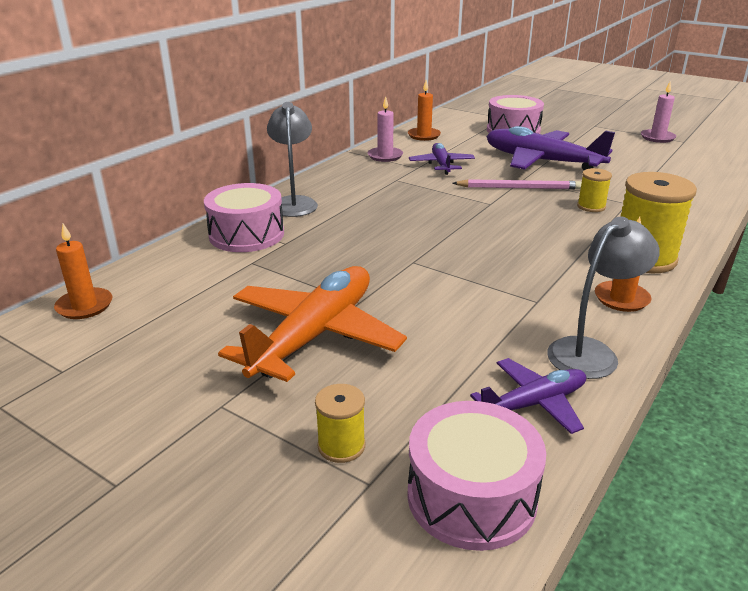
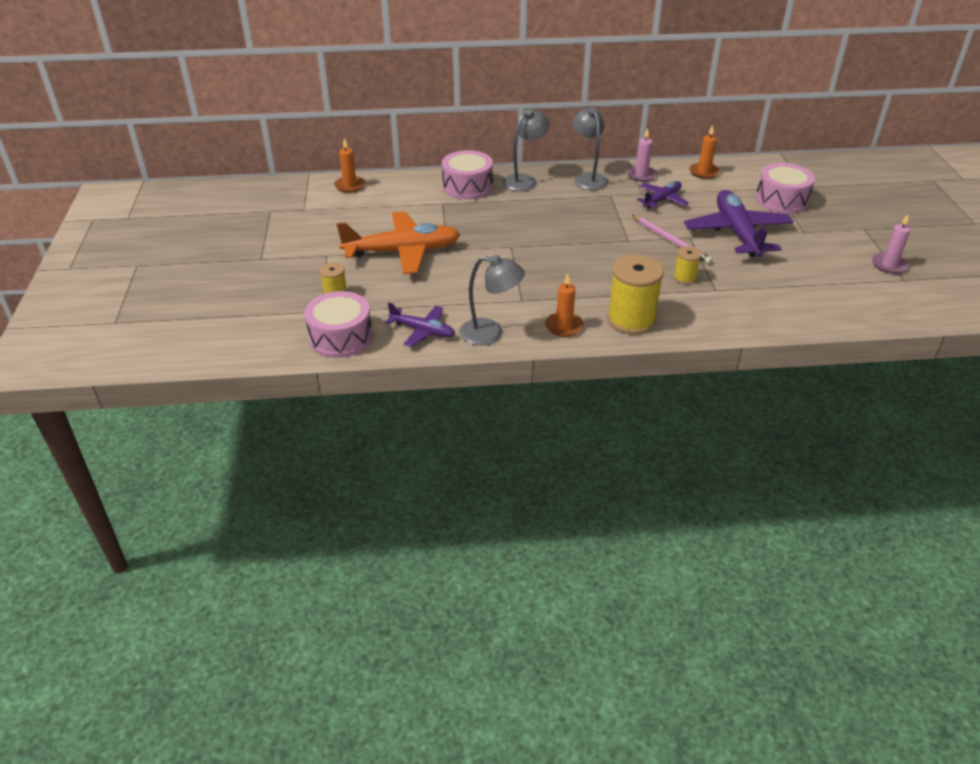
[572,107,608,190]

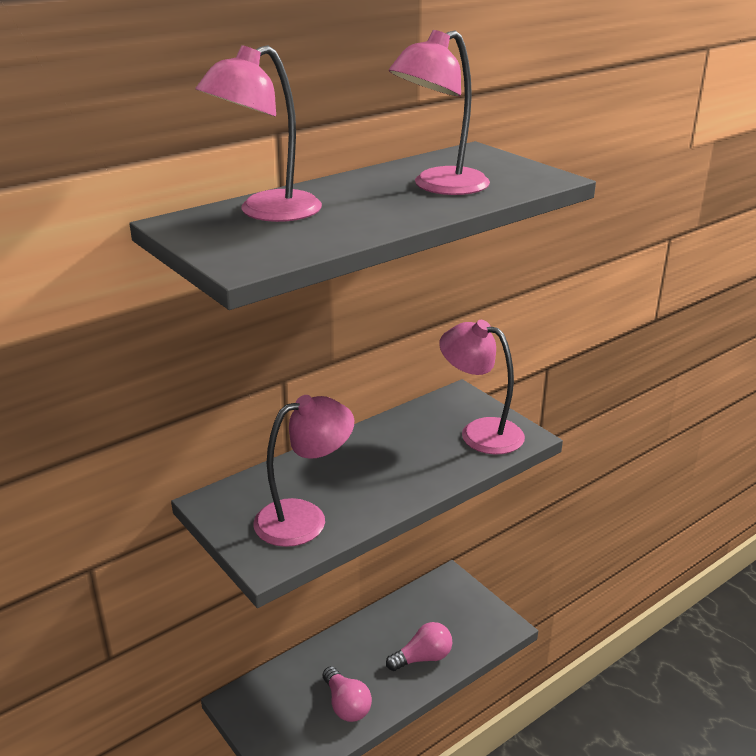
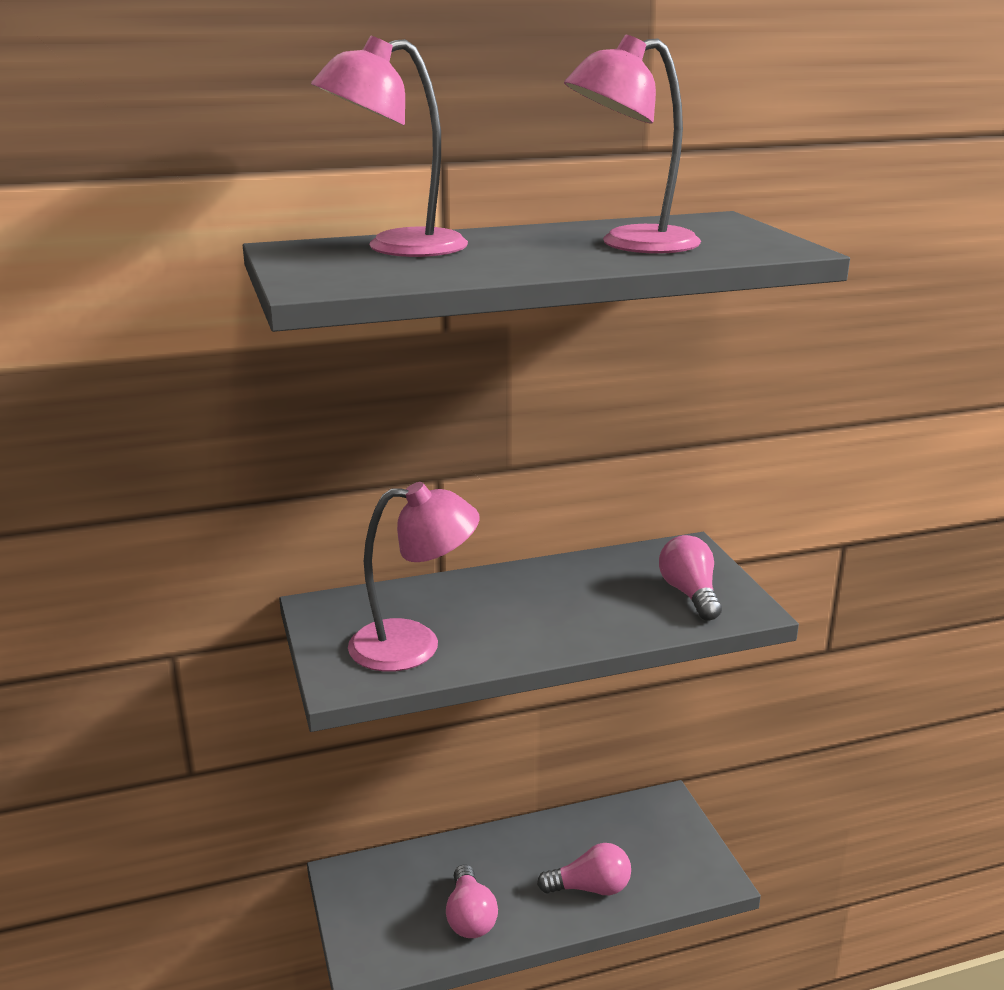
[659,535,722,621]

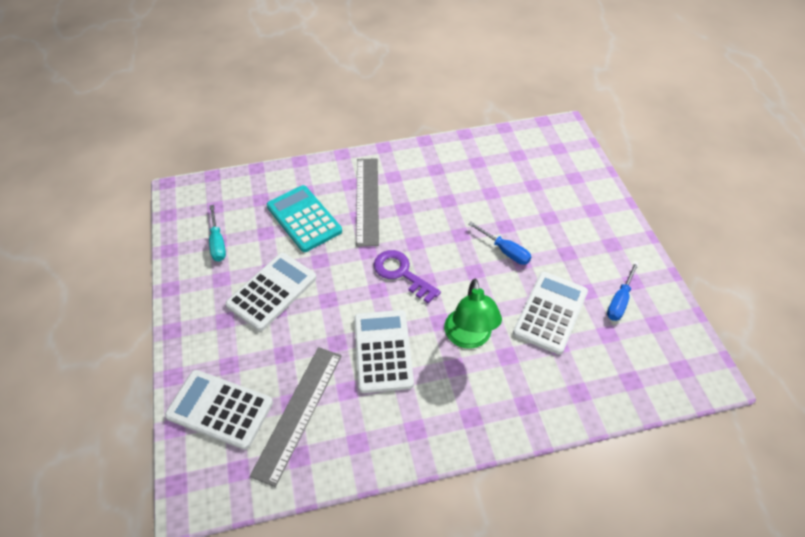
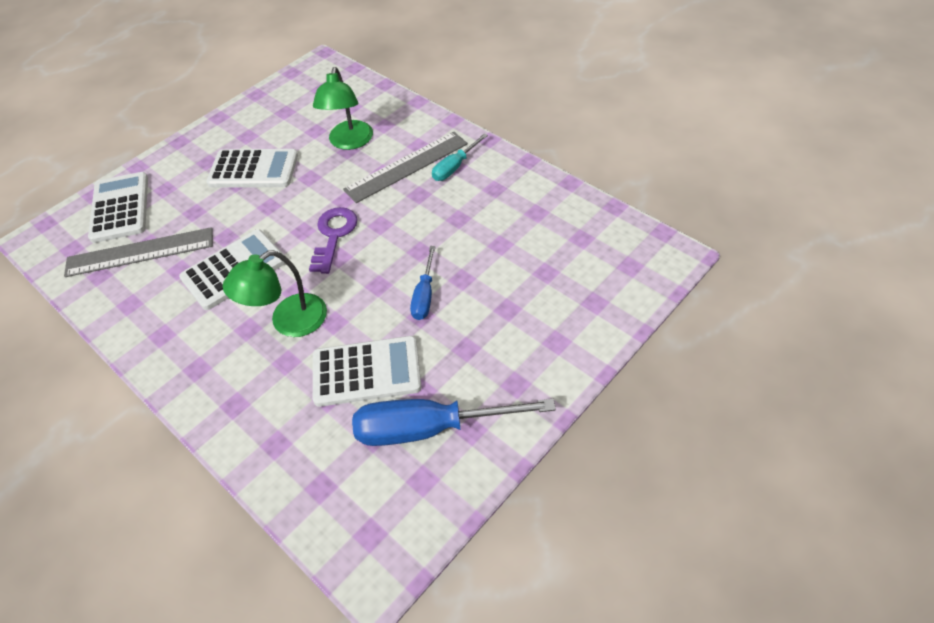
[313,67,373,150]
[432,133,488,181]
[352,399,556,446]

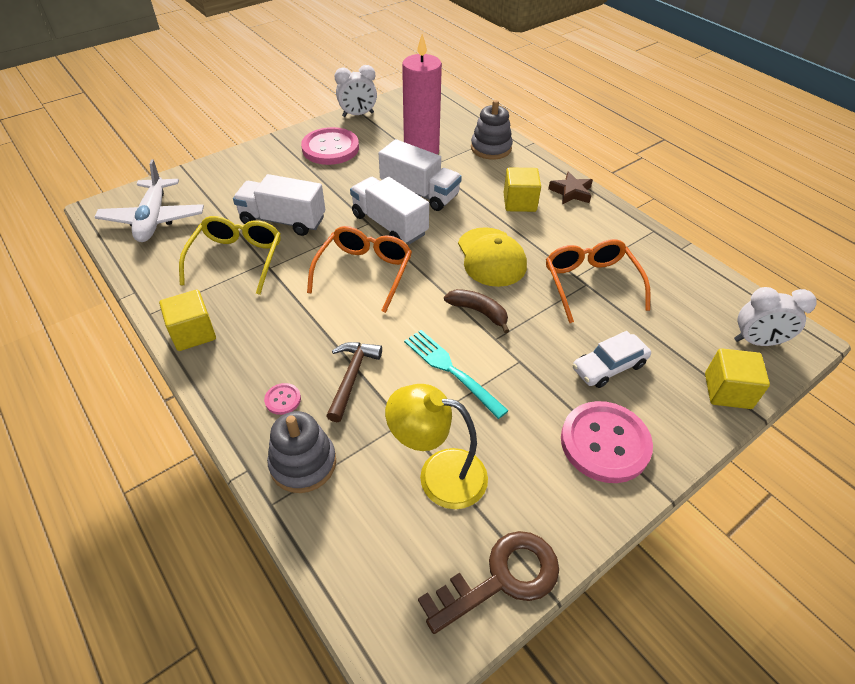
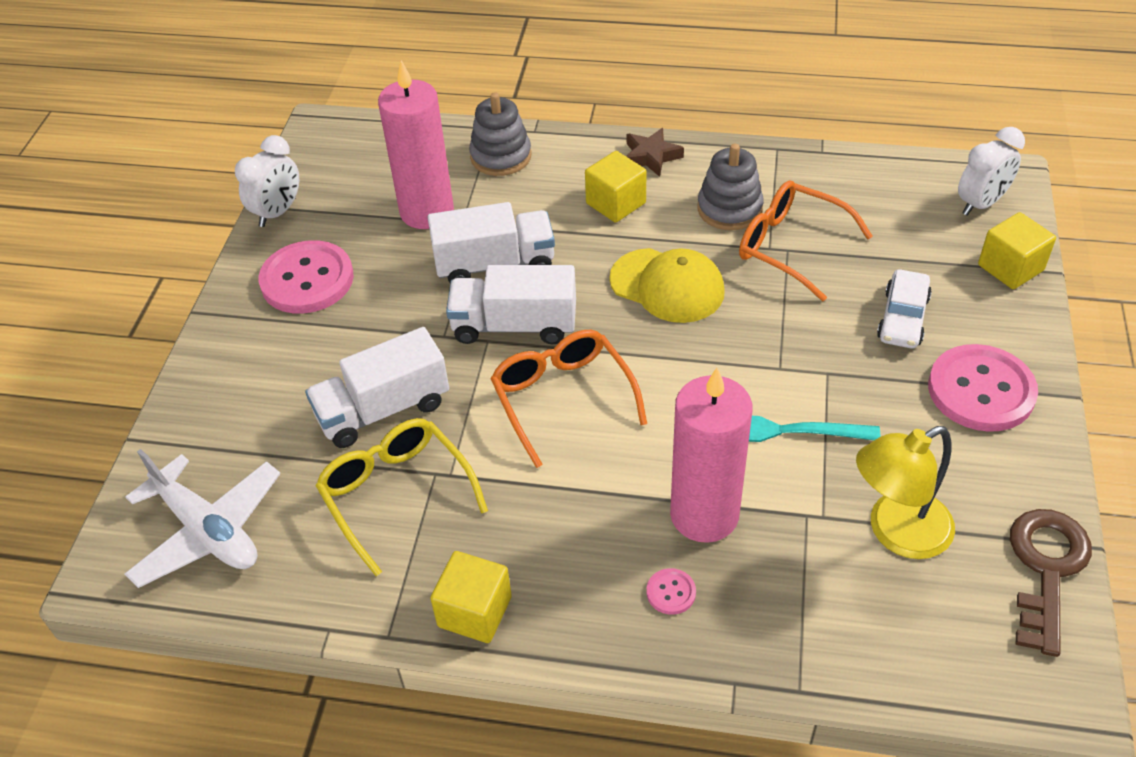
[444,289,509,333] (first image)
[670,368,752,543]
[697,144,764,230]

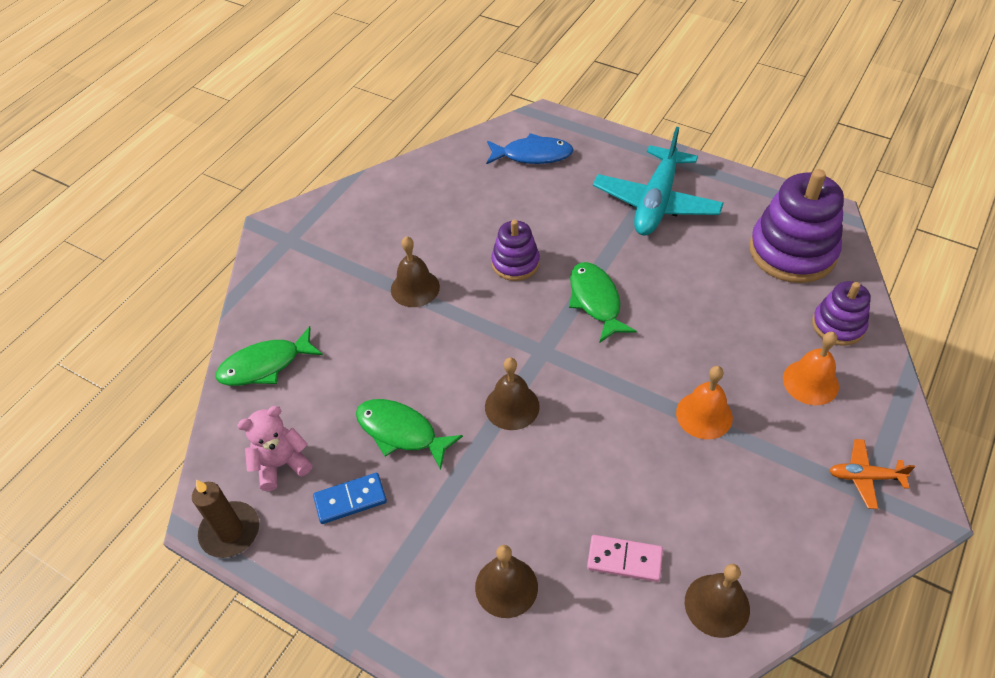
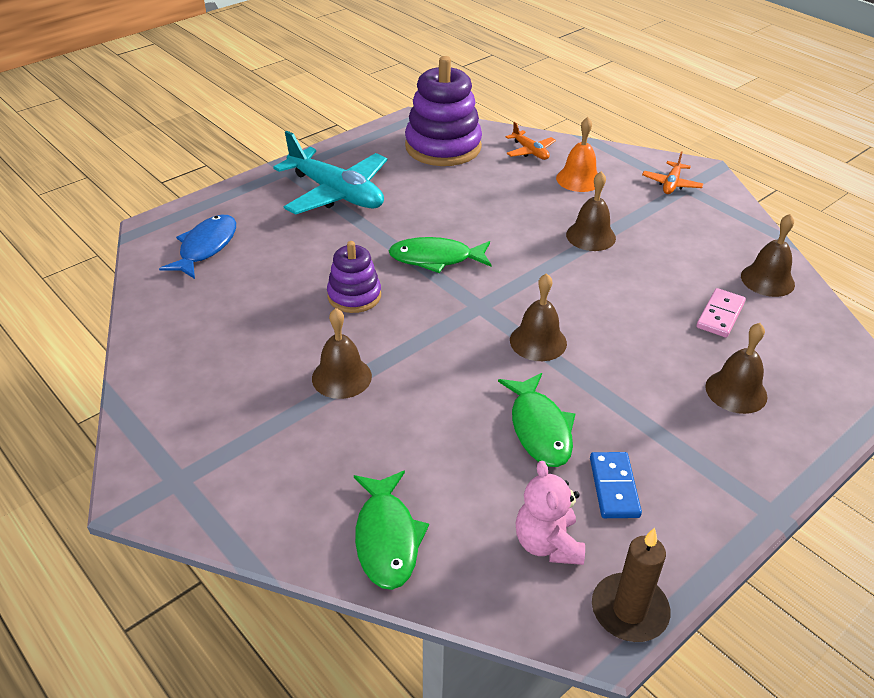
[506,122,556,160]
[566,171,616,251]
[498,373,575,467]

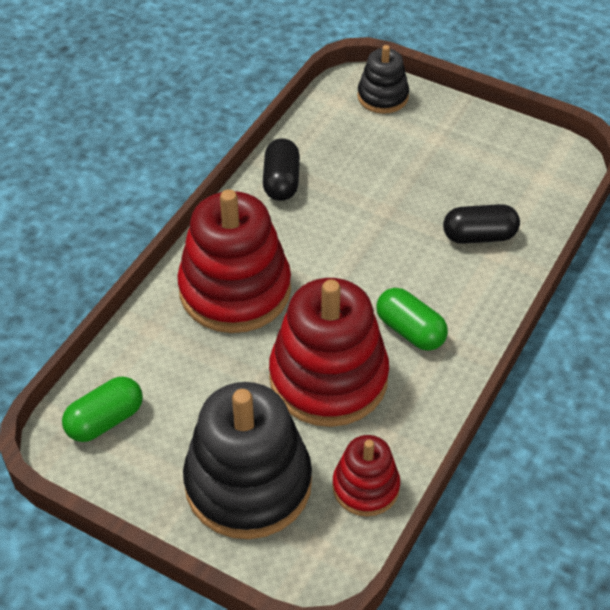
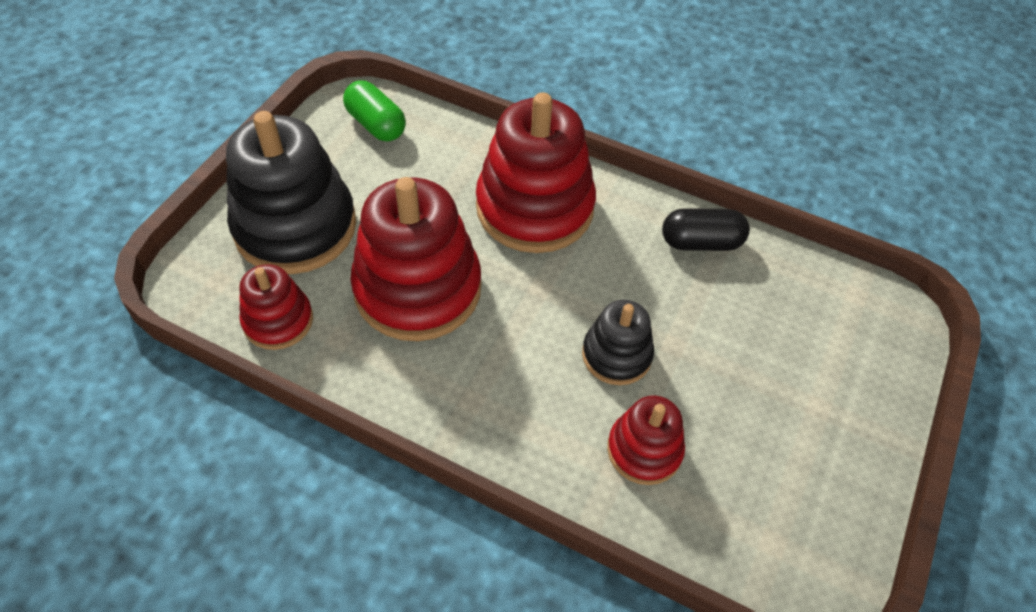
[582,300,654,385]
[607,396,685,485]
[376,288,448,351] (first image)

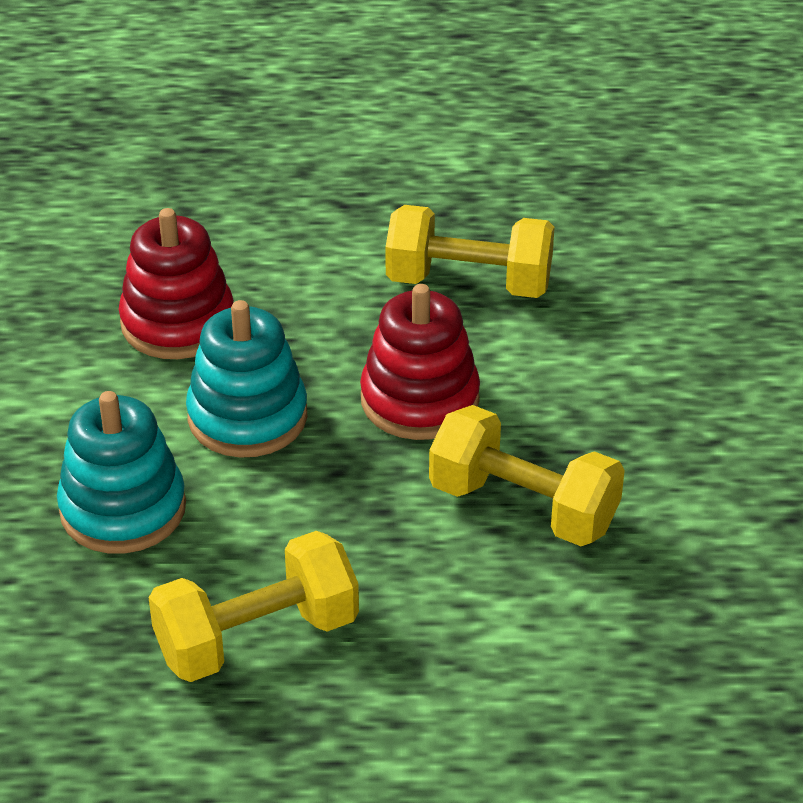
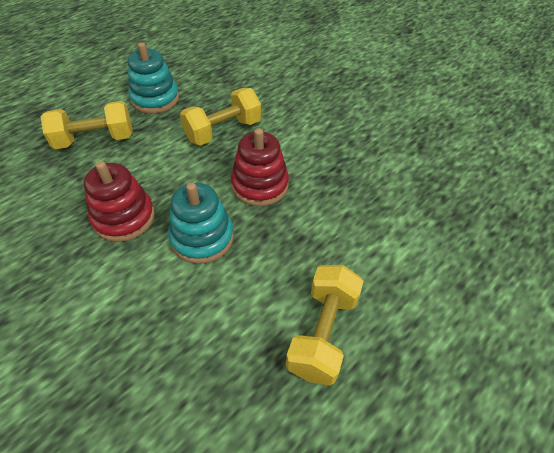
[128,42,179,114]
[41,101,133,149]

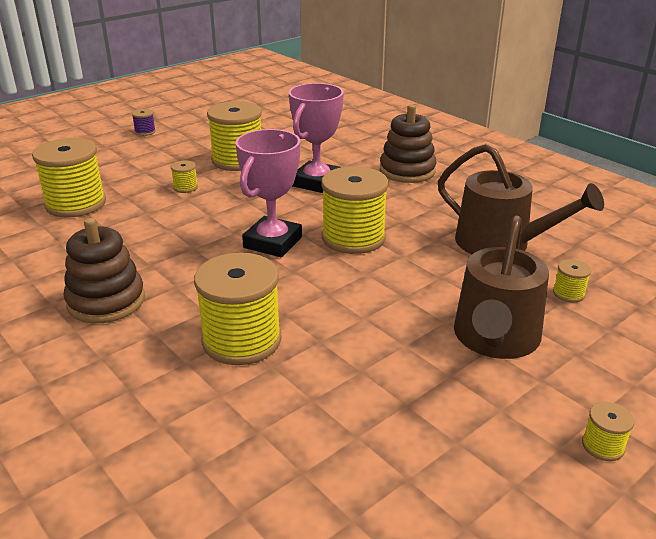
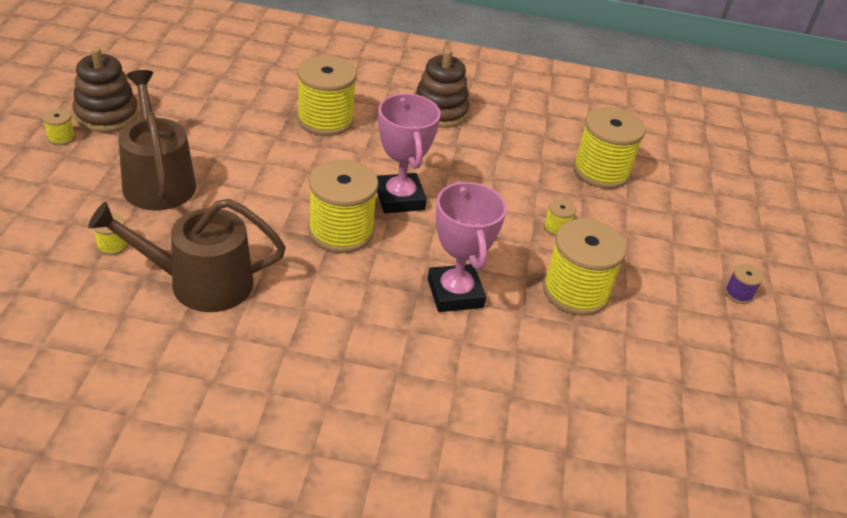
[73,47,139,132]

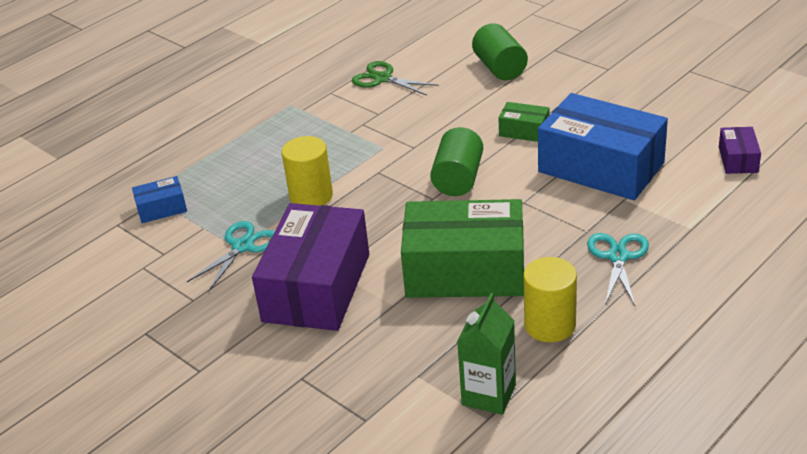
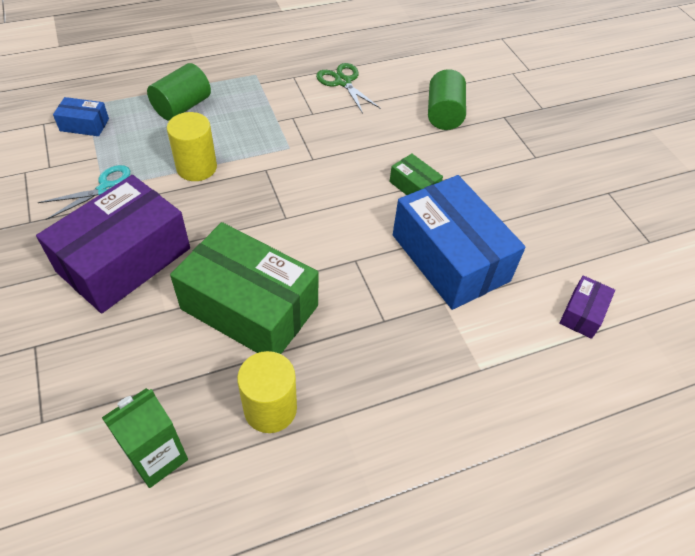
[147,63,211,120]
[587,233,649,306] (first image)

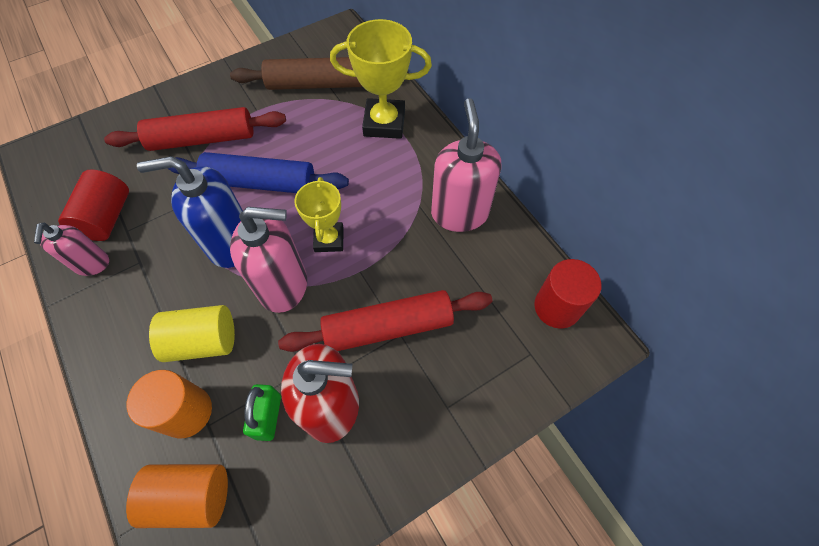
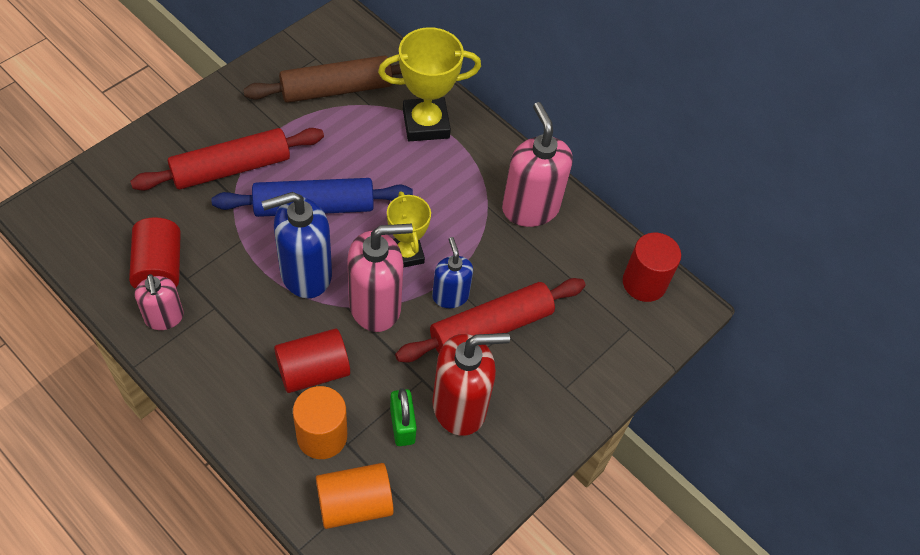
[274,328,350,393]
[432,237,473,308]

